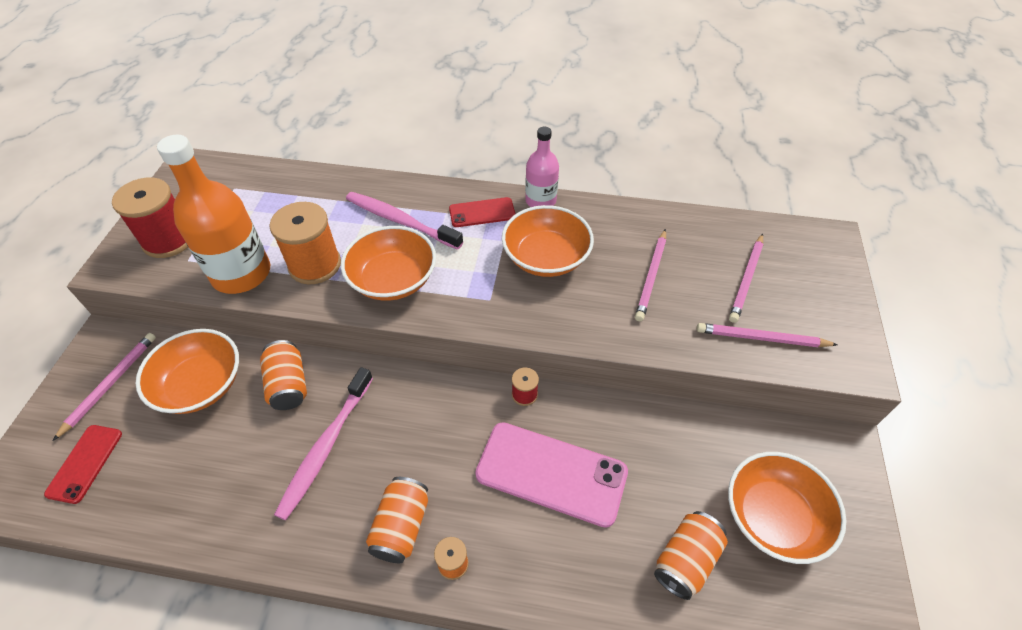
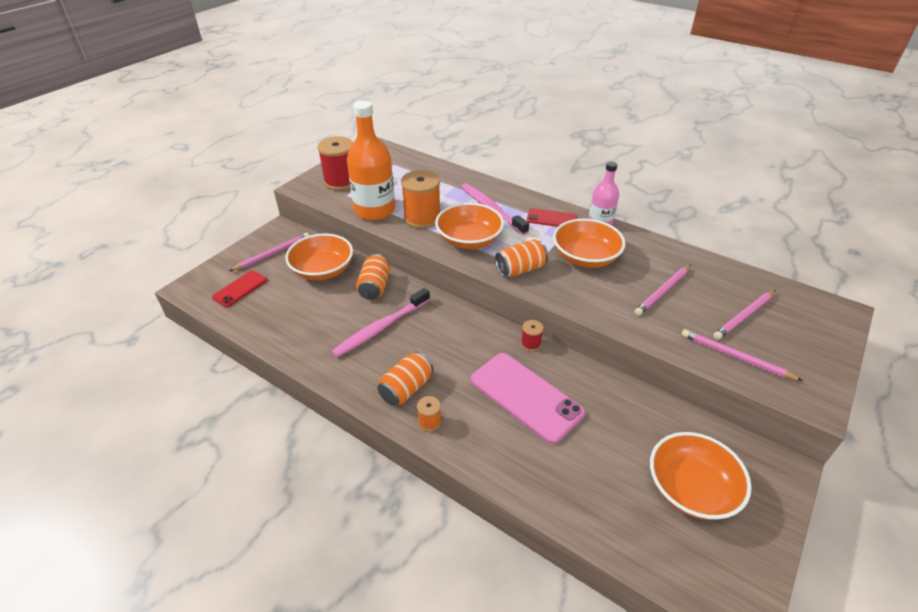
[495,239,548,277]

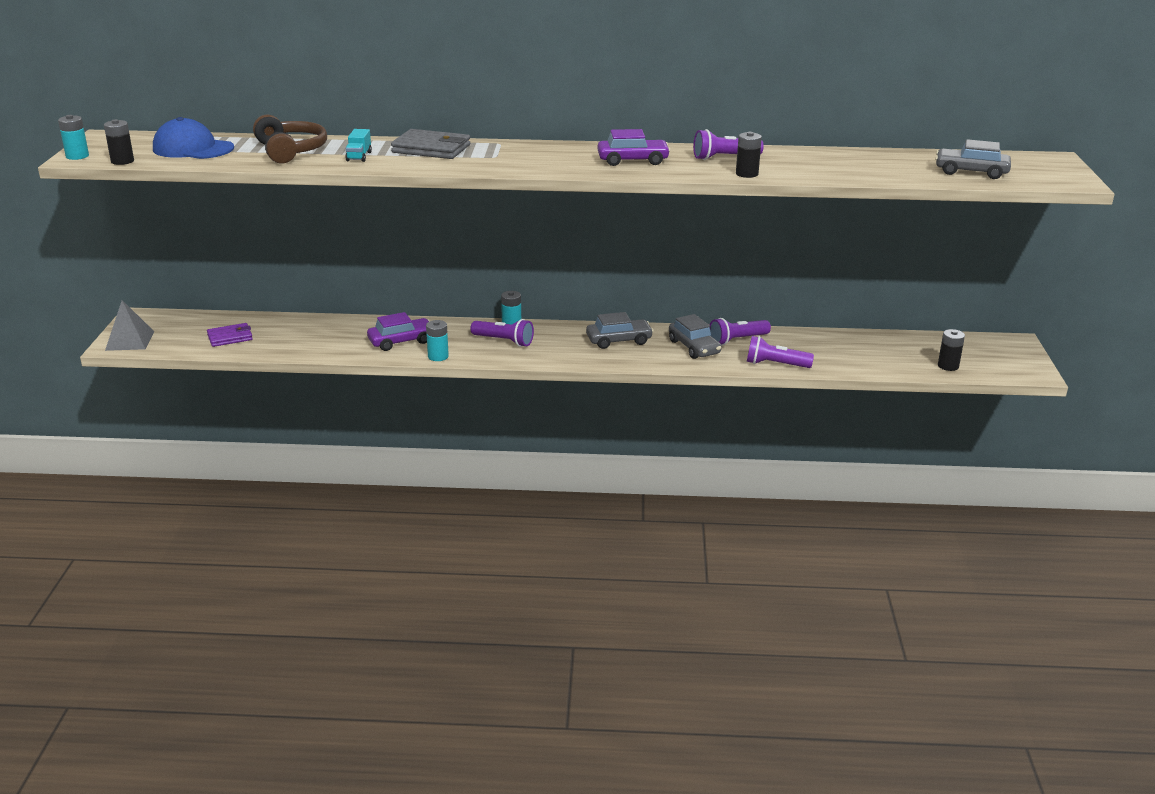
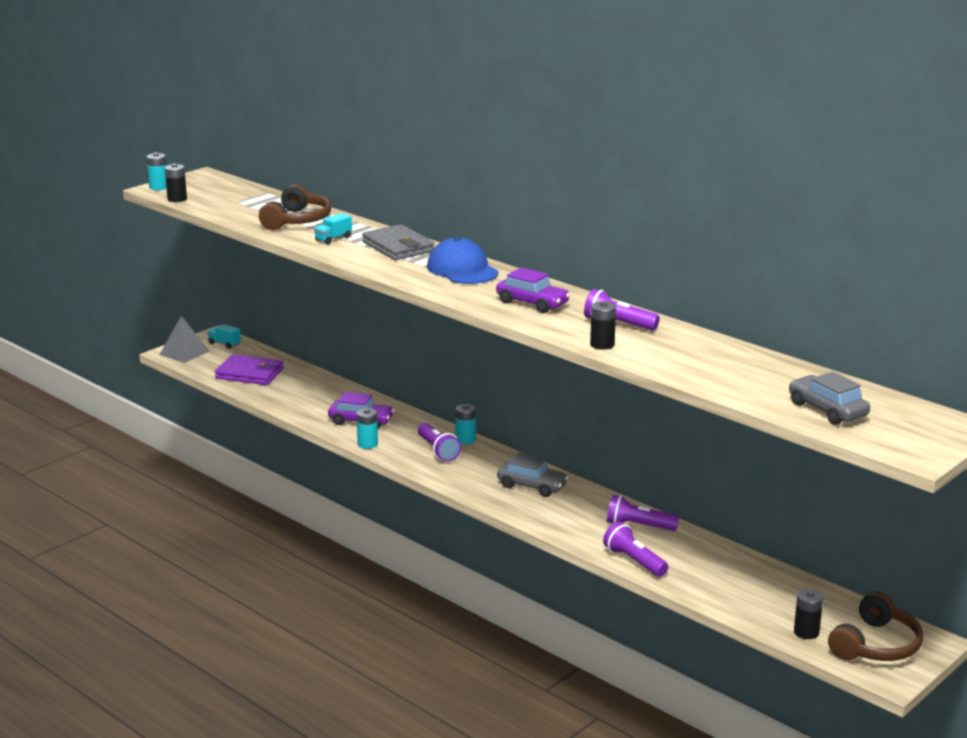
[427,237,499,284]
[669,314,722,359] (first image)
[215,354,284,385]
[207,324,241,349]
[828,592,923,661]

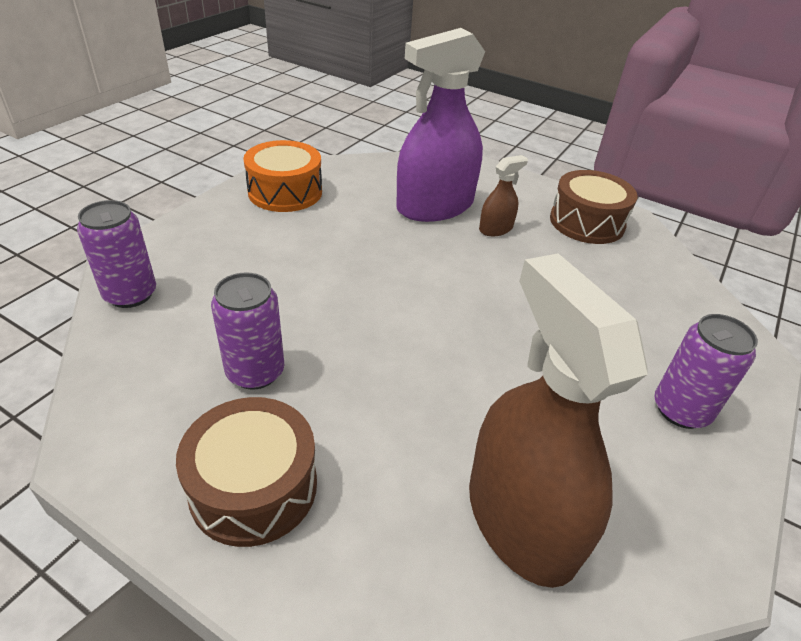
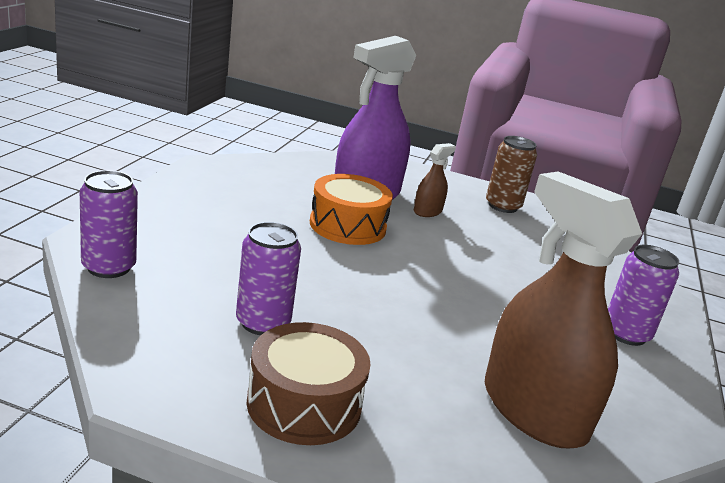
[310,174,393,245]
[486,136,537,213]

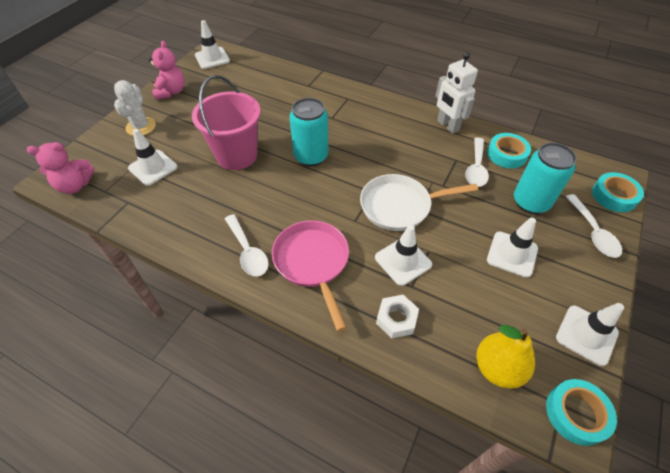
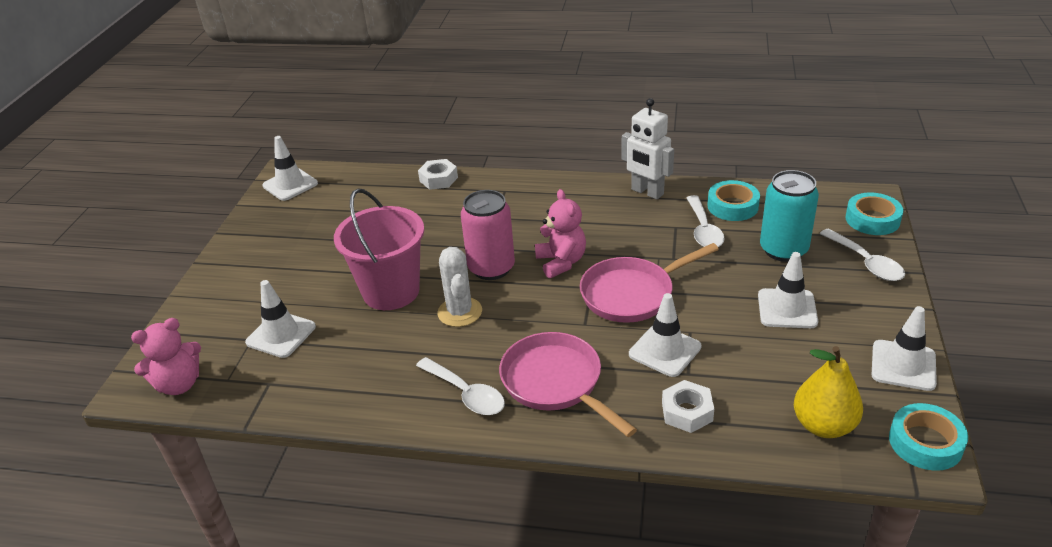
[535,189,586,278]
[437,247,482,327]
[461,190,515,280]
[580,243,719,323]
[418,159,458,190]

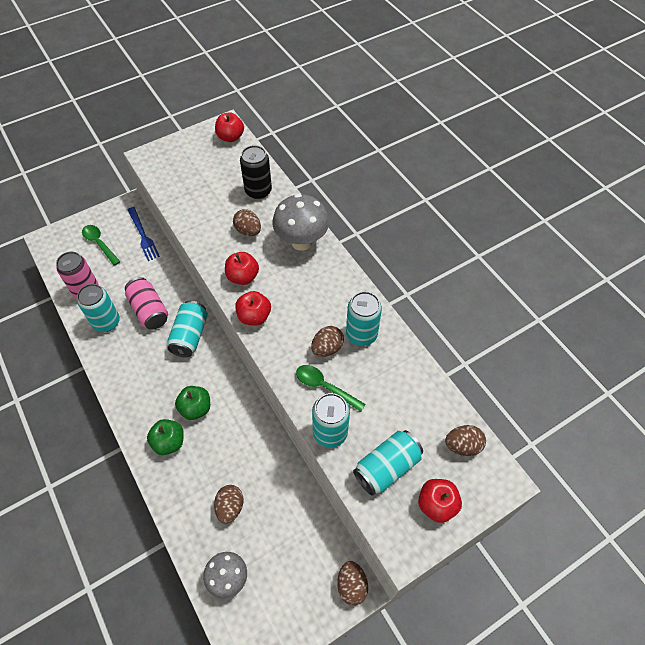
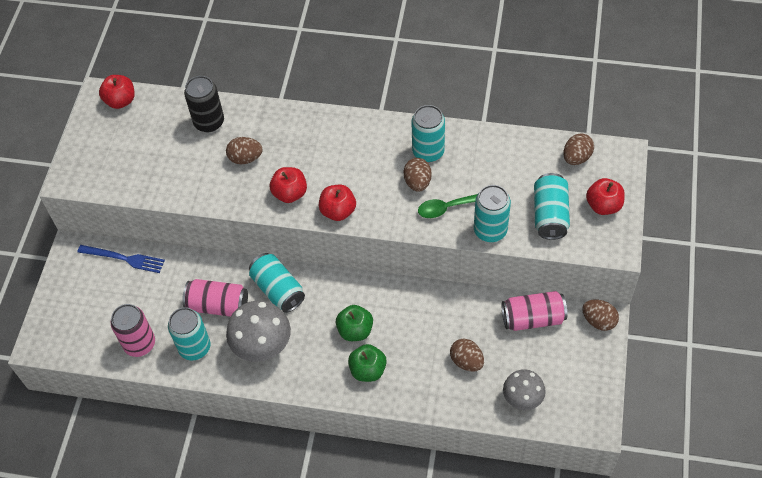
[226,301,291,362]
[82,225,121,266] (first image)
[501,291,567,331]

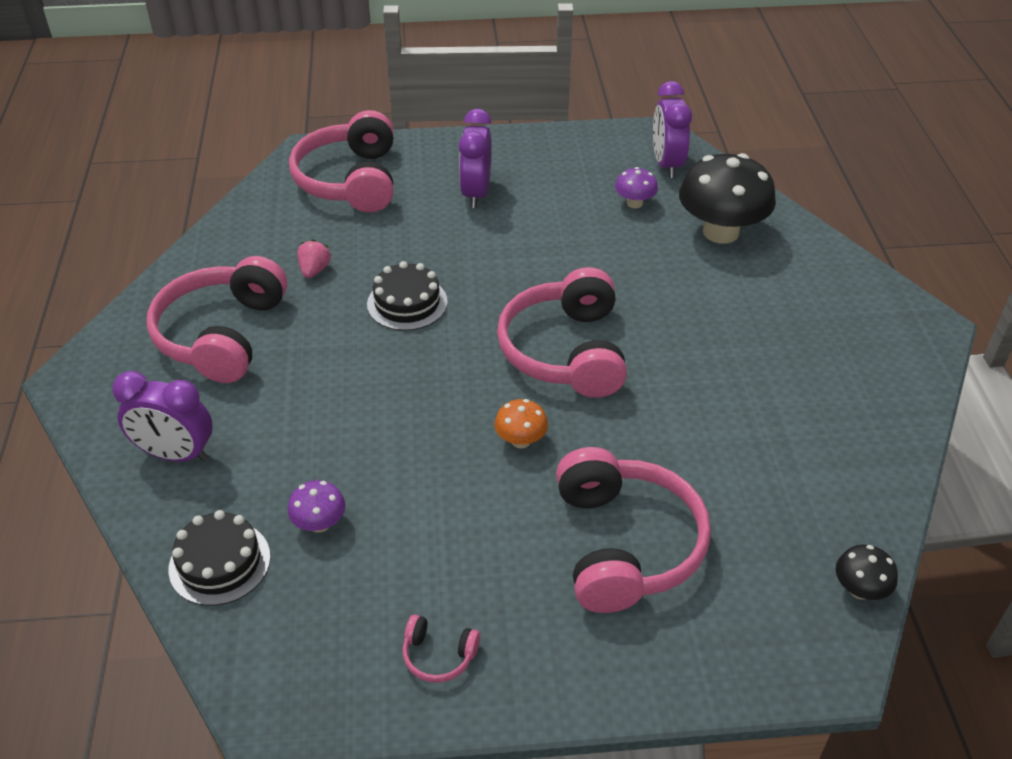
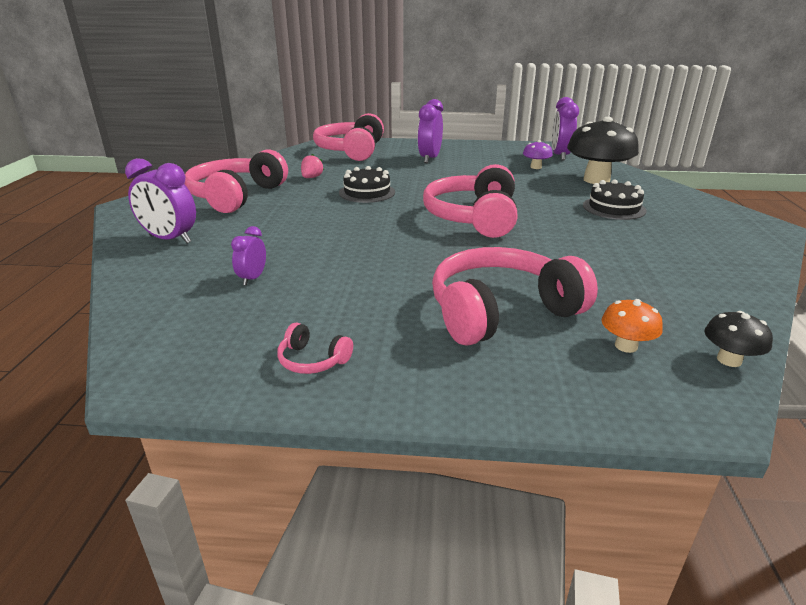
[601,299,663,353]
[432,247,598,346]
[231,226,266,286]
[583,179,647,220]

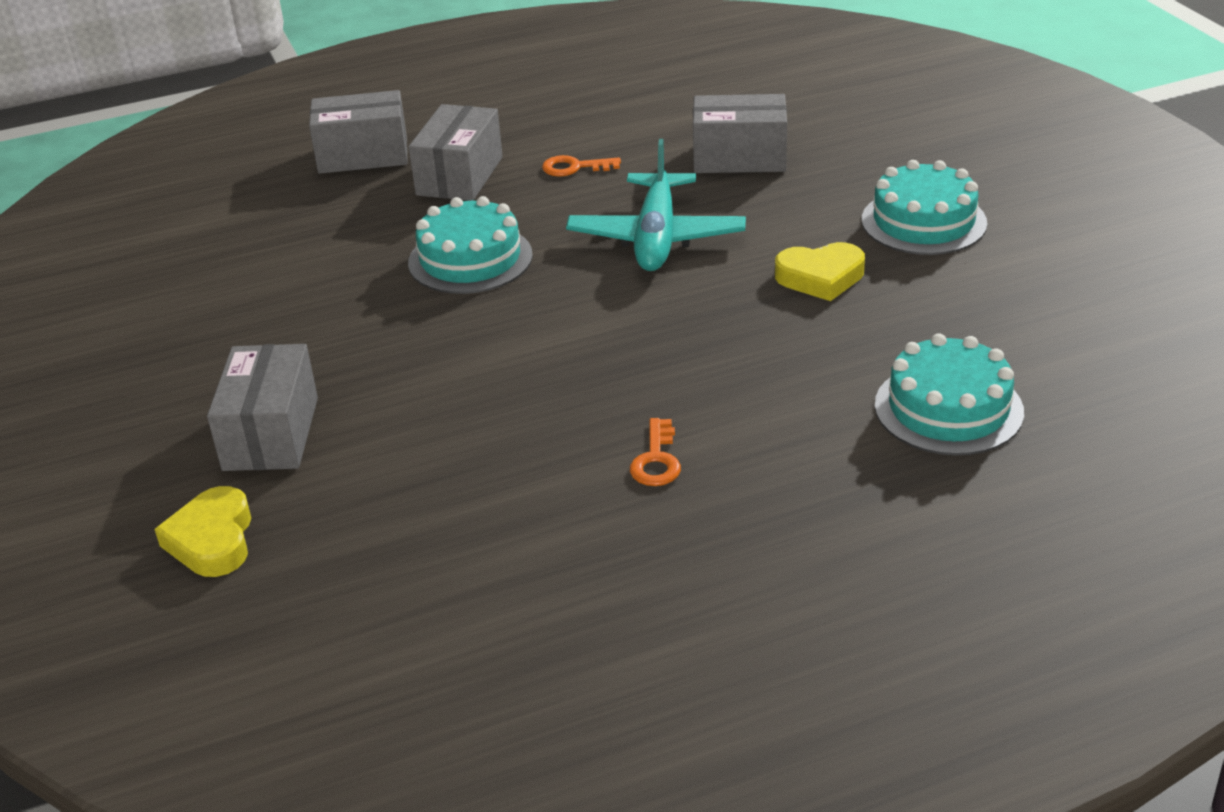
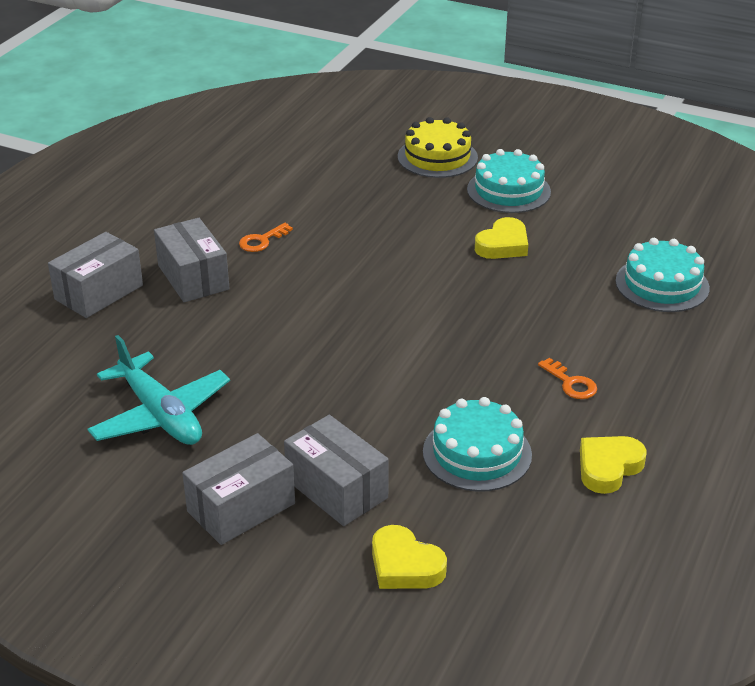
[182,433,295,545]
[87,335,230,445]
[423,397,532,492]
[398,117,478,178]
[580,436,647,494]

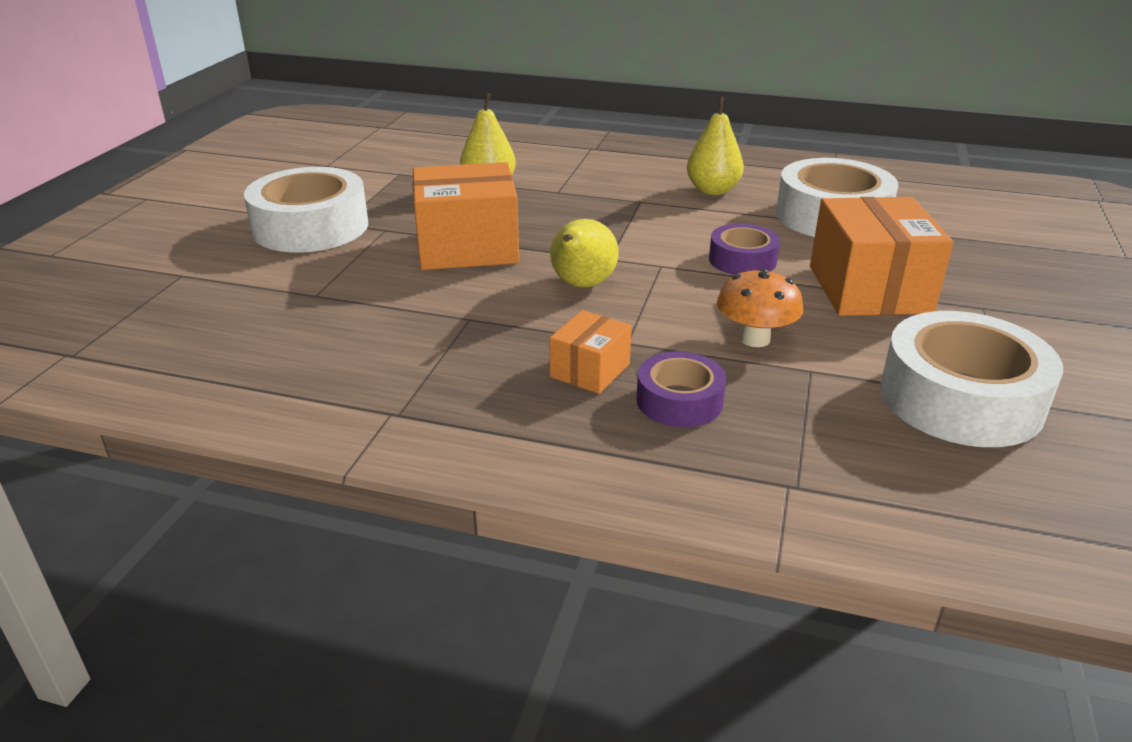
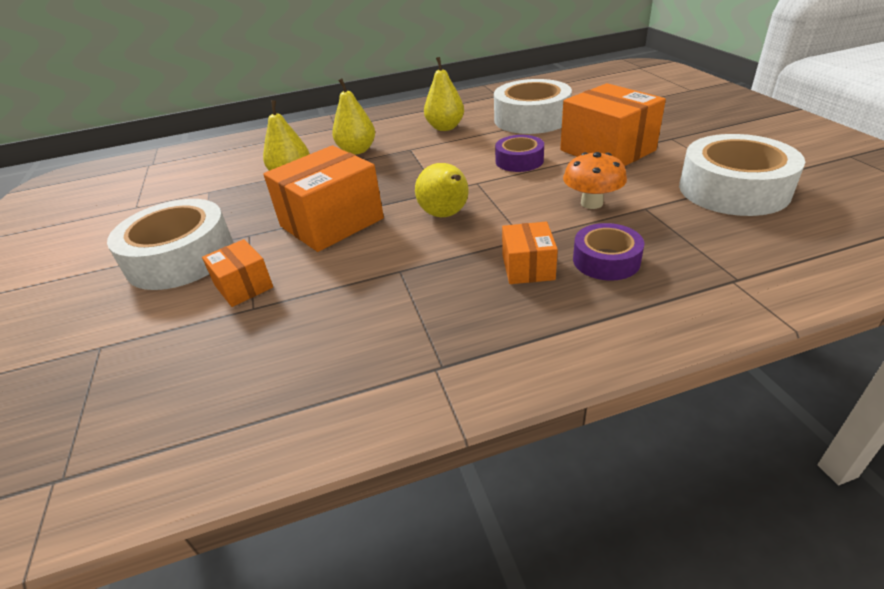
[332,78,375,155]
[202,239,273,307]

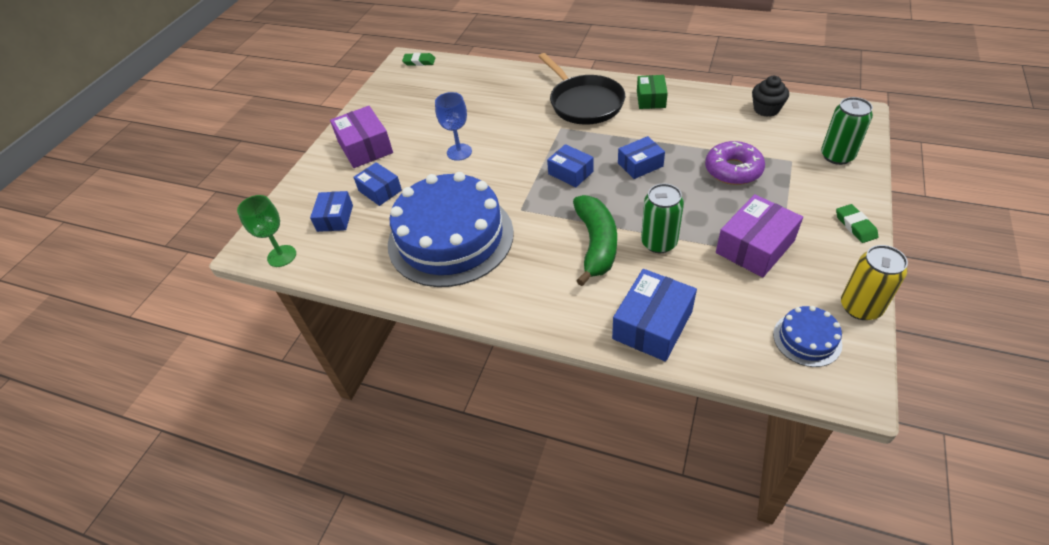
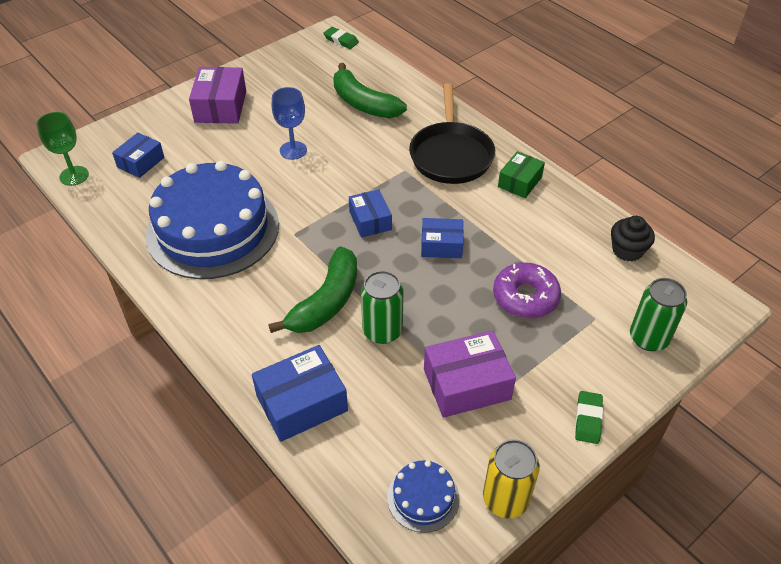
[353,162,402,206] (first image)
[333,63,407,118]

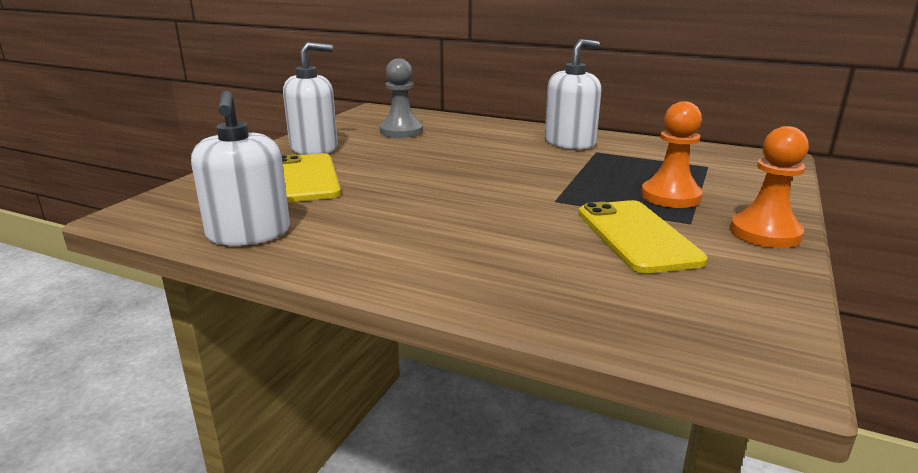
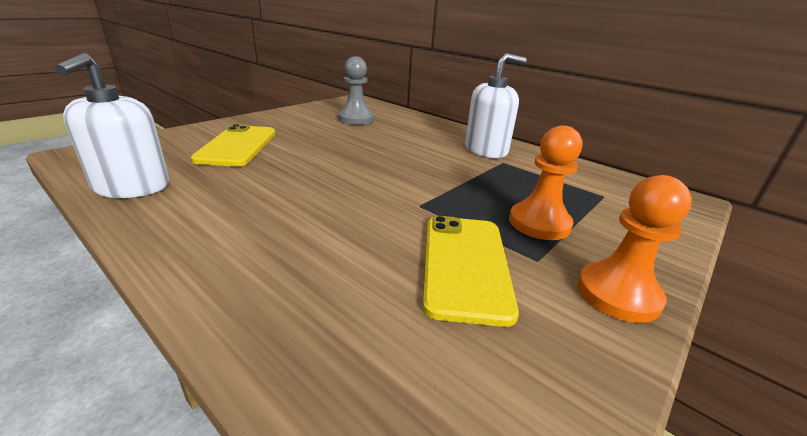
[283,42,338,155] (first image)

